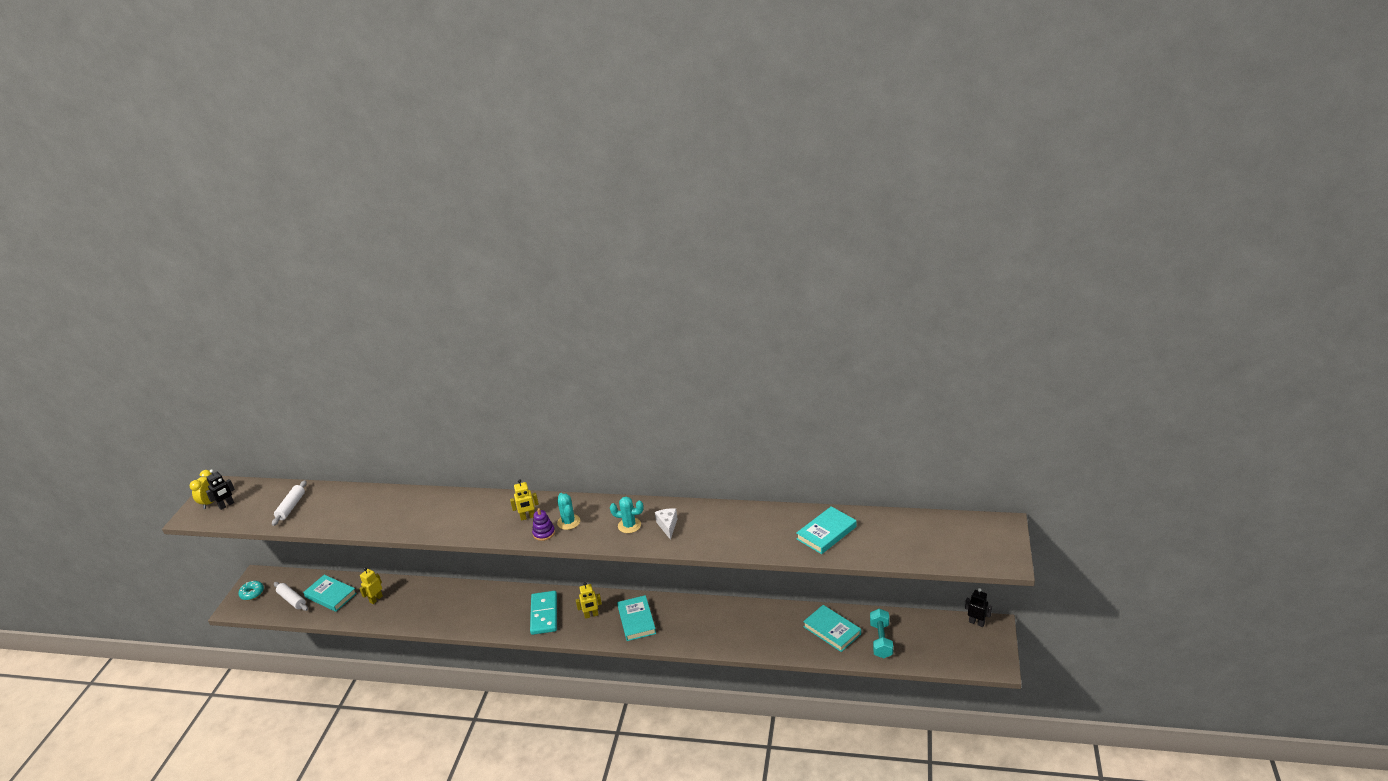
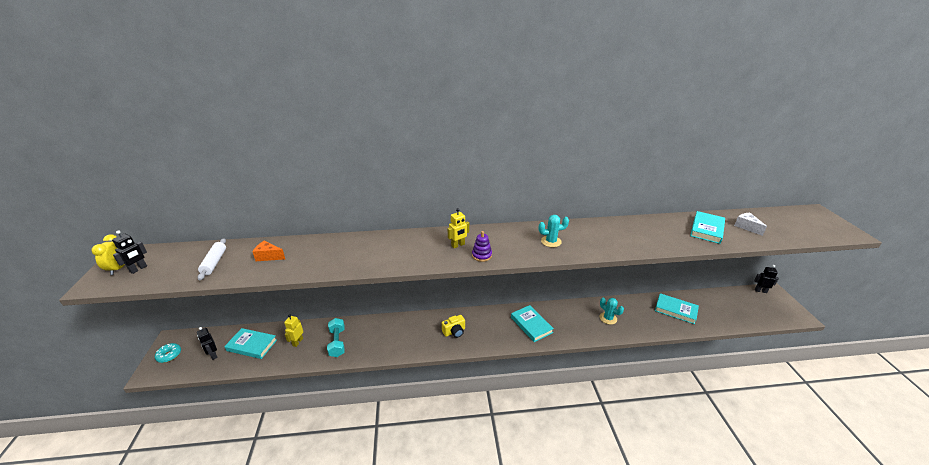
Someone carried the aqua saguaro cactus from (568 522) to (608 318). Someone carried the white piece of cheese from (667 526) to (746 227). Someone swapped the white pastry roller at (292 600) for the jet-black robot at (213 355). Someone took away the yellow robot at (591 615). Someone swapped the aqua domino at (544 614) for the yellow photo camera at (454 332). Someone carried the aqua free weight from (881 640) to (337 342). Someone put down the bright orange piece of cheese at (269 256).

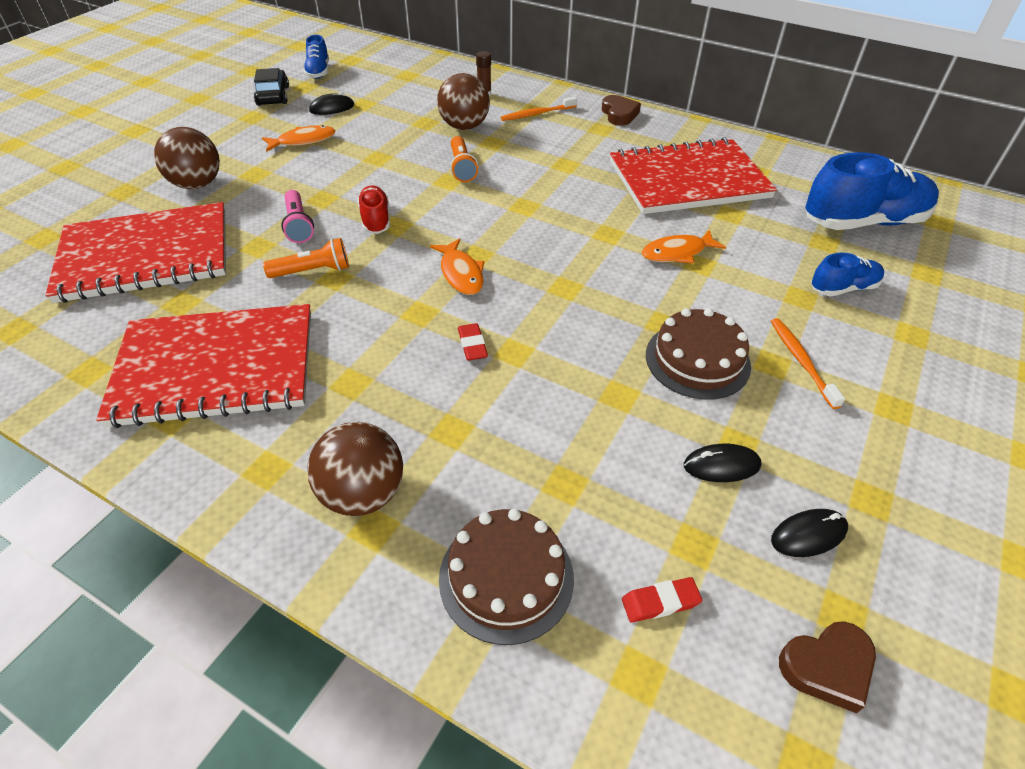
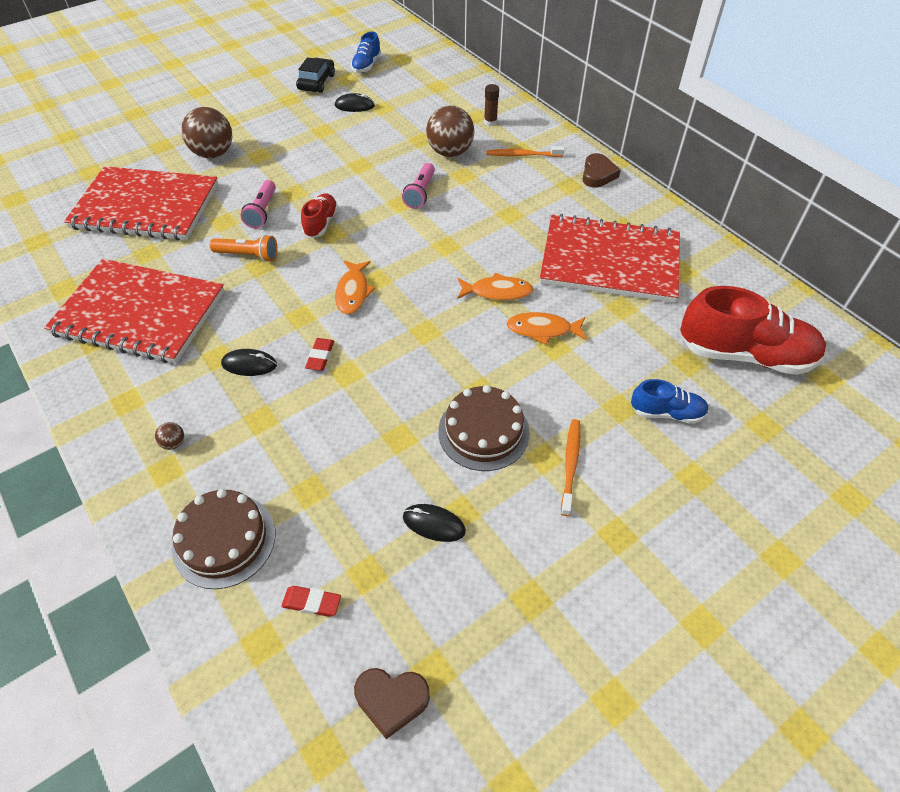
Someone carried the bright orange toy fish from (303 141) to (497 292). Someone repainted the bright orange flashlight at (462 167), which became the rose-pink flashlight at (420 193). Someone repainted the royal blue lace-up shoe at (863 222), which became the crimson lace-up shoe at (745 354). Someone scaled the russet ball at (363 494) by 0.41. Someone carried the jet-black computer mouse from (808 535) to (249 364).

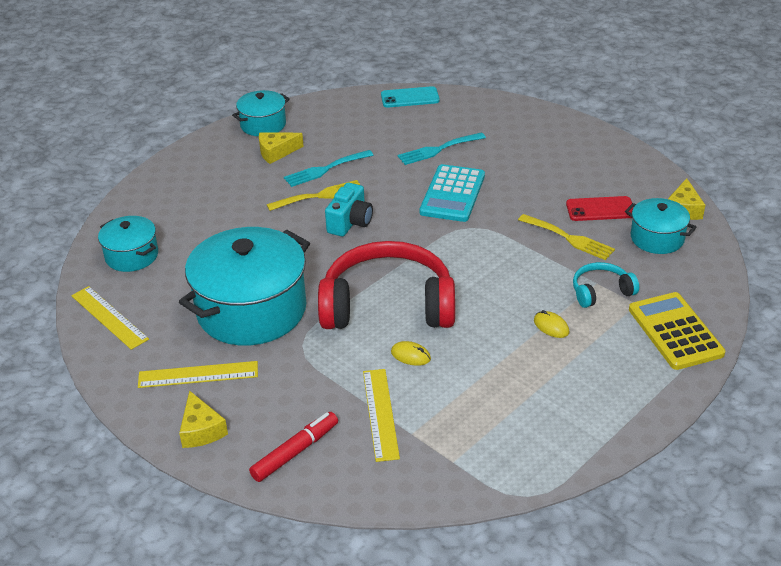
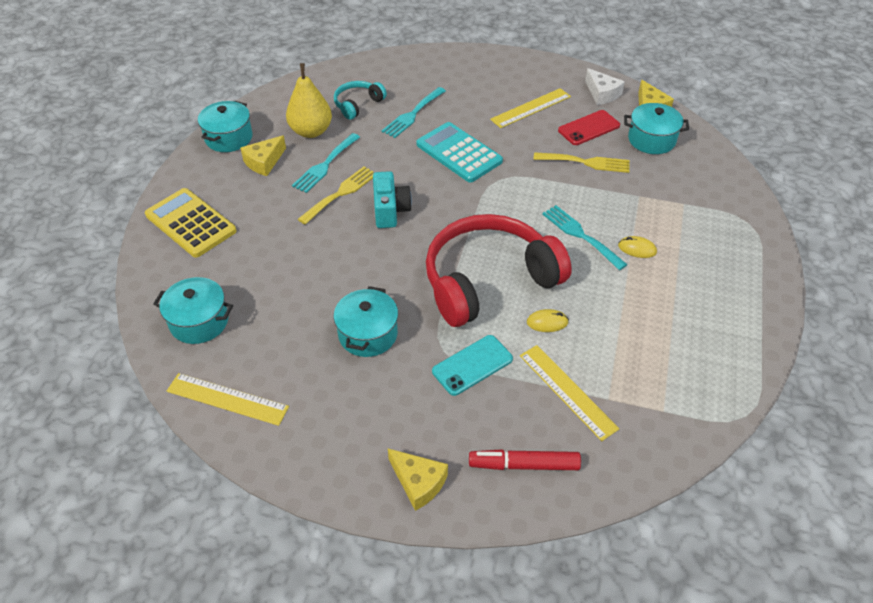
Someone carried the aqua smartphone from (410 98) to (472 365). Someone rotated the aqua pocket calculator at (452 194) by 150 degrees clockwise. Someone scaled the aqua pot at (251 310) by 0.51. Someone carried the aqua headphones from (601 292) to (358 104). Someone carried the yellow pocket calculator from (675 331) to (190 223). Someone carried the yellow straightedge from (198 375) to (531 108). Someone rotated the crimson marker at (295 452) by 105 degrees counterclockwise. Someone put down the yellow pear at (311 131). Someone put down the white piece of cheese at (602 94). Someone put down the aqua table fork at (580 235).

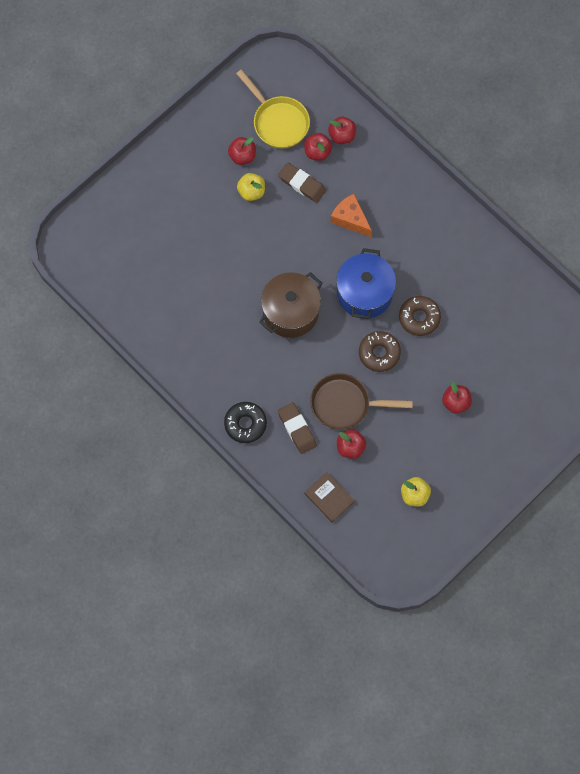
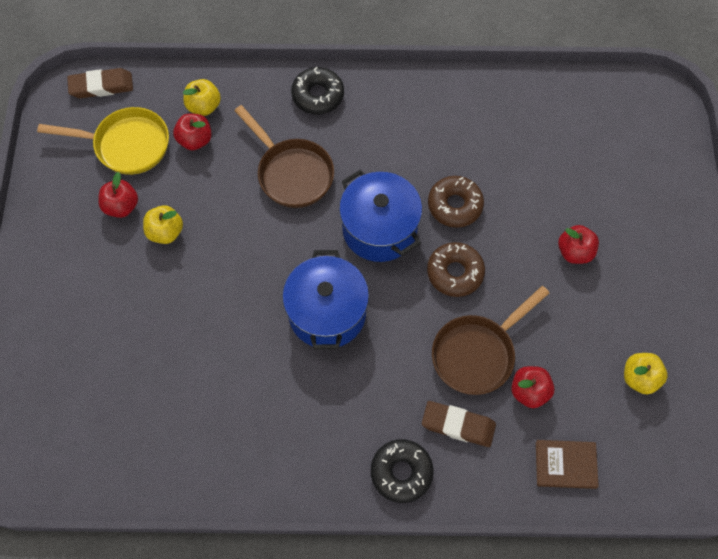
Someone repainted the crimson apple at (342 136), which became the yellow apple at (204 106). Someone carried the russet eraser from (302 184) to (101 86). Someone swapped the bright orange piece of cheese at (350 219) for the russet pan at (292 173). Someone repainted the russet pot at (290 312), which became the royal blue pot at (327 313). Someone put down the jet-black doughnut at (318 95).

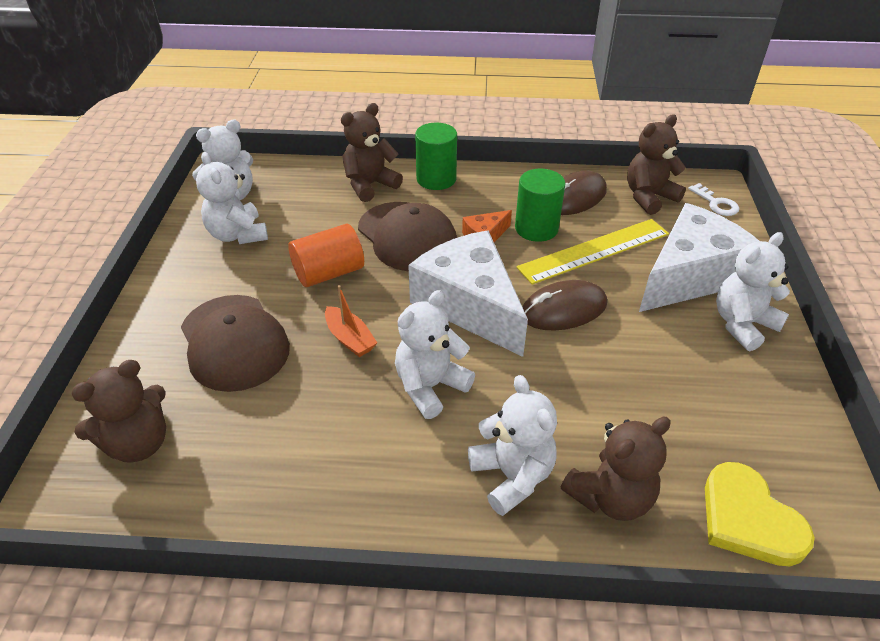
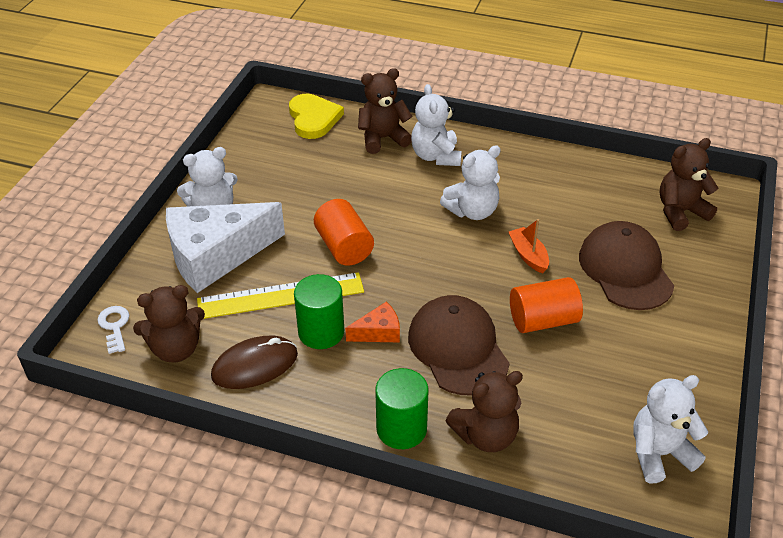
Someone took away the white teddy bear at (238 235). Someone took away the white piece of cheese at (469 305). Someone swapped the russet computer mouse at (563 309) for the bright orange cylinder at (344 247).

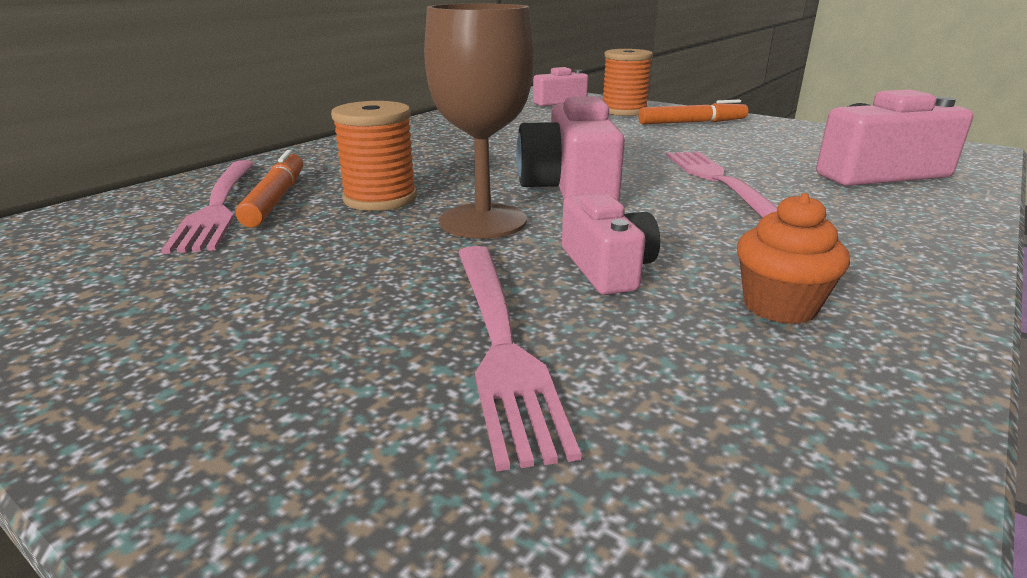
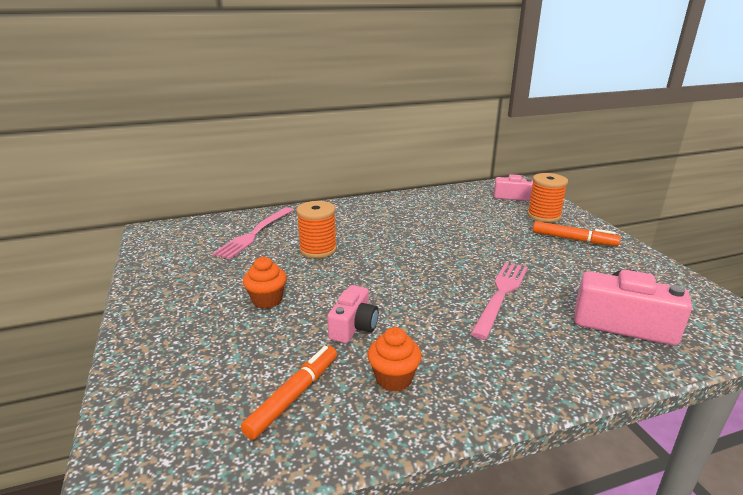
Someone took away the russet chalice at (483 221). Someone took away the rose-pink photo camera at (570 188). Someone carried the bright orange marker from (276 199) to (294 396). Someone took away the rose-pink table fork at (500 342). Someone put down the bright orange fairy cake at (267 300).

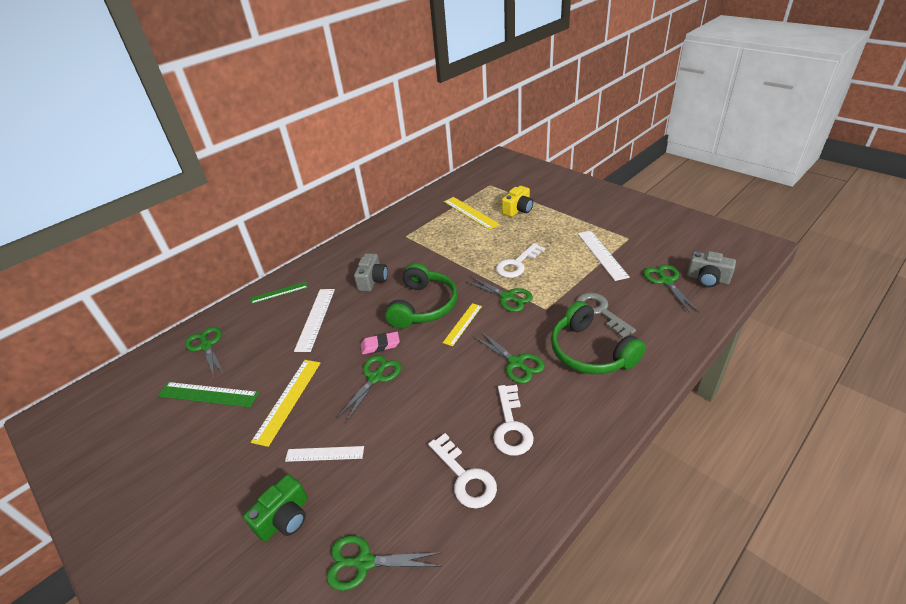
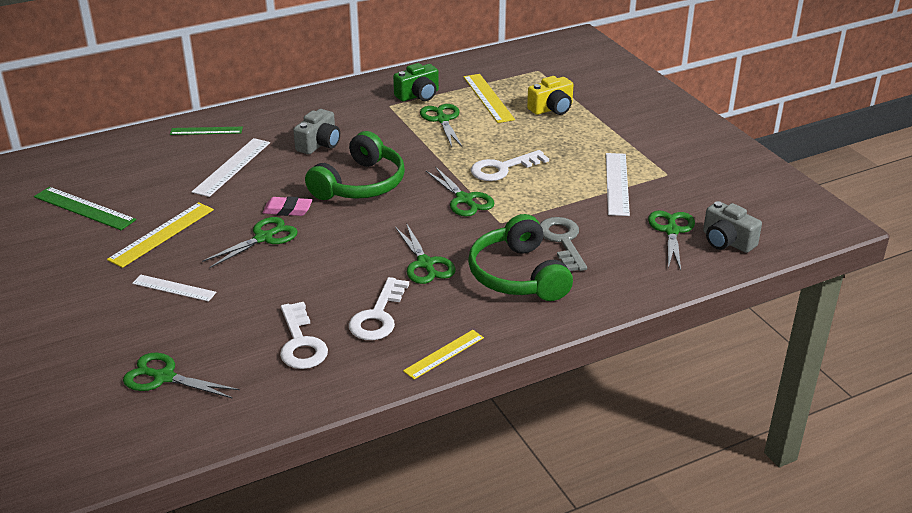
Someone carried the yellow straightedge from (462 324) to (444 354). Someone carried the leaf-green scissors from (206 346) to (442 120). Someone carried the leaf-green photo camera from (285 518) to (418 95).

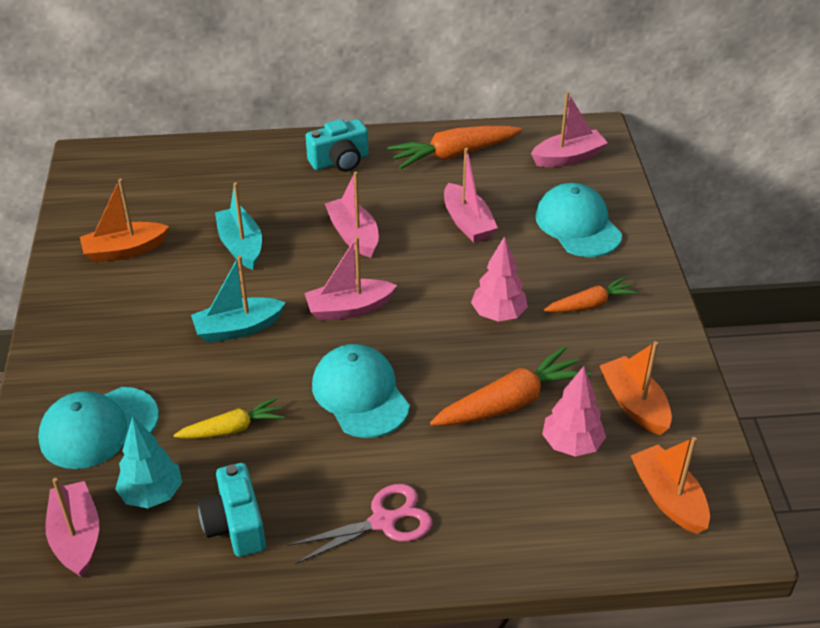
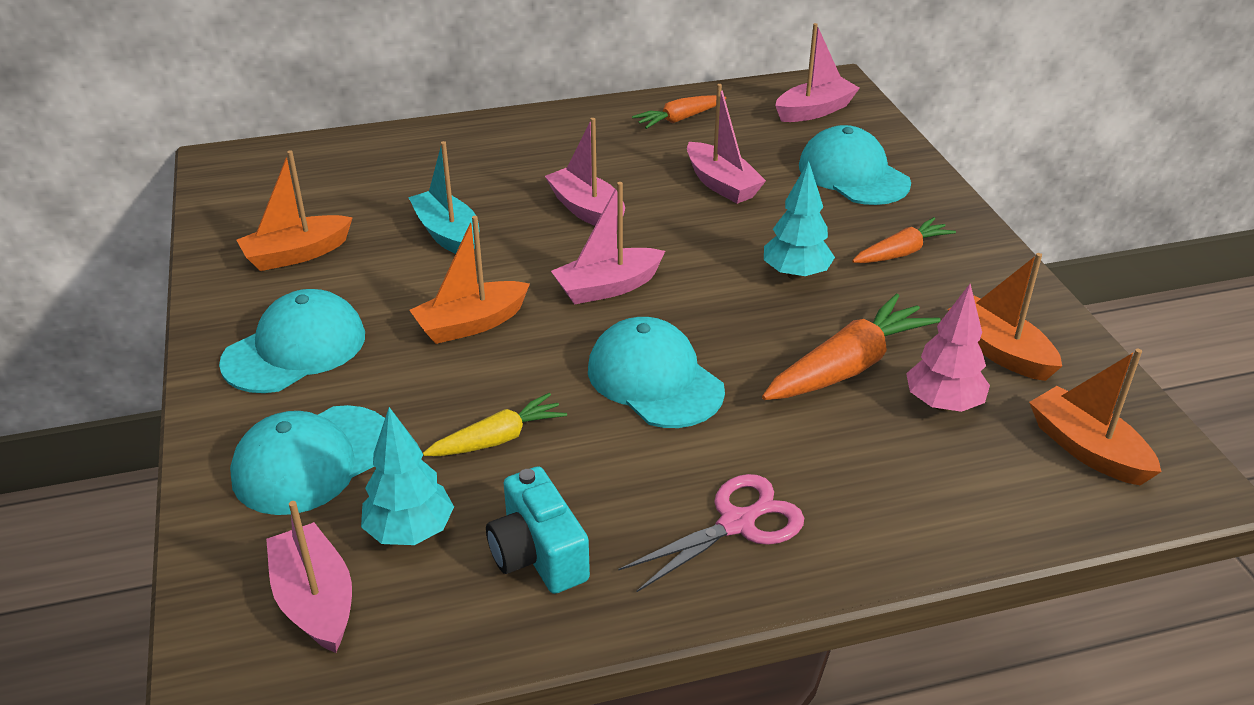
Someone took away the aqua photo camera at (340 161). Someone scaled the bright orange carrot at (453 155) by 0.62. Someone repainted the rose-pink fir tree at (498 315), which became the aqua fir tree at (796 274). Someone repainted the aqua toy boat at (238 328), which became the bright orange toy boat at (471 324). Someone put down the aqua peaked cap at (295 349).

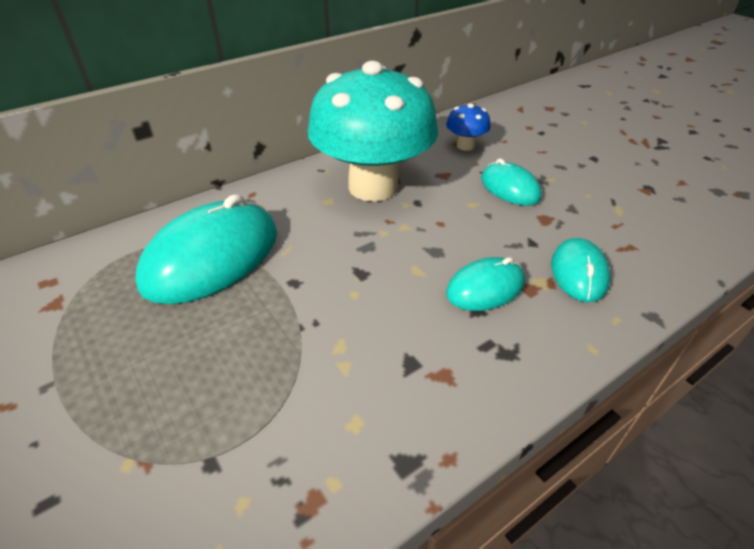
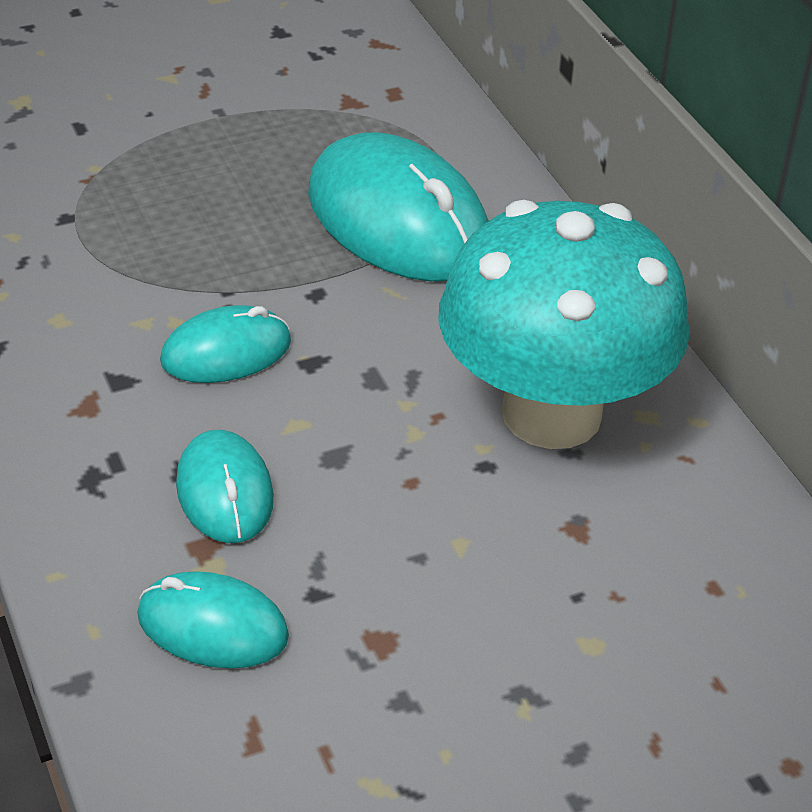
Someone took away the royal blue mushroom at (465 146). Someone carried the aqua computer mouse from (510 188) to (226 352).

